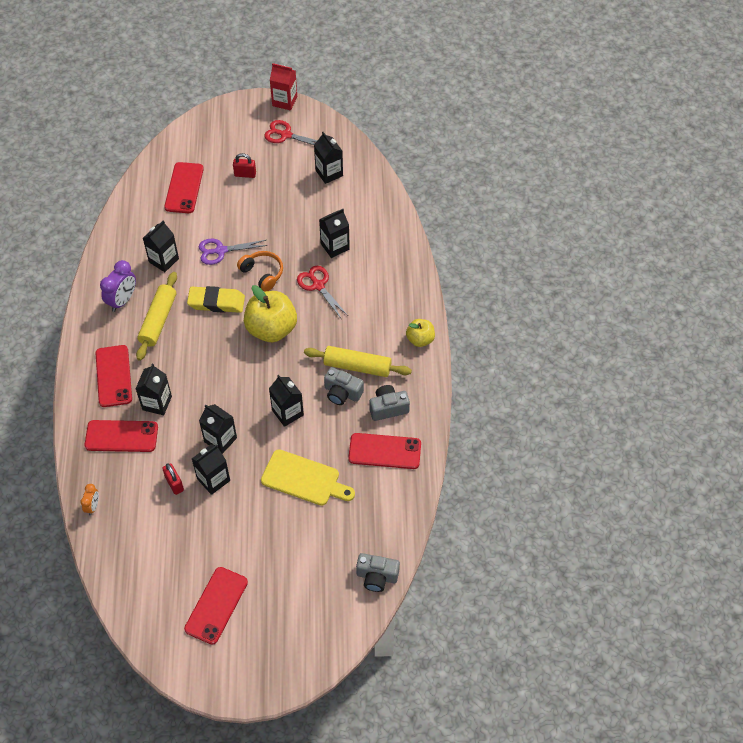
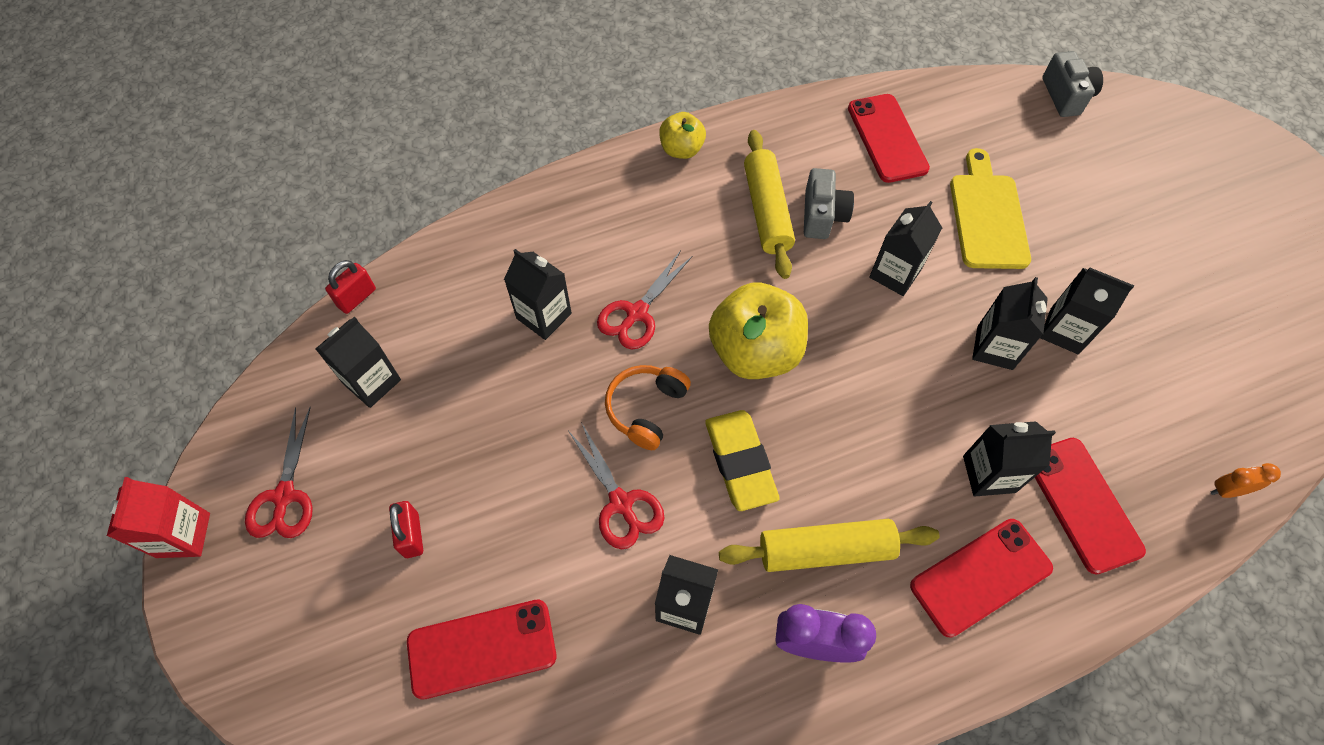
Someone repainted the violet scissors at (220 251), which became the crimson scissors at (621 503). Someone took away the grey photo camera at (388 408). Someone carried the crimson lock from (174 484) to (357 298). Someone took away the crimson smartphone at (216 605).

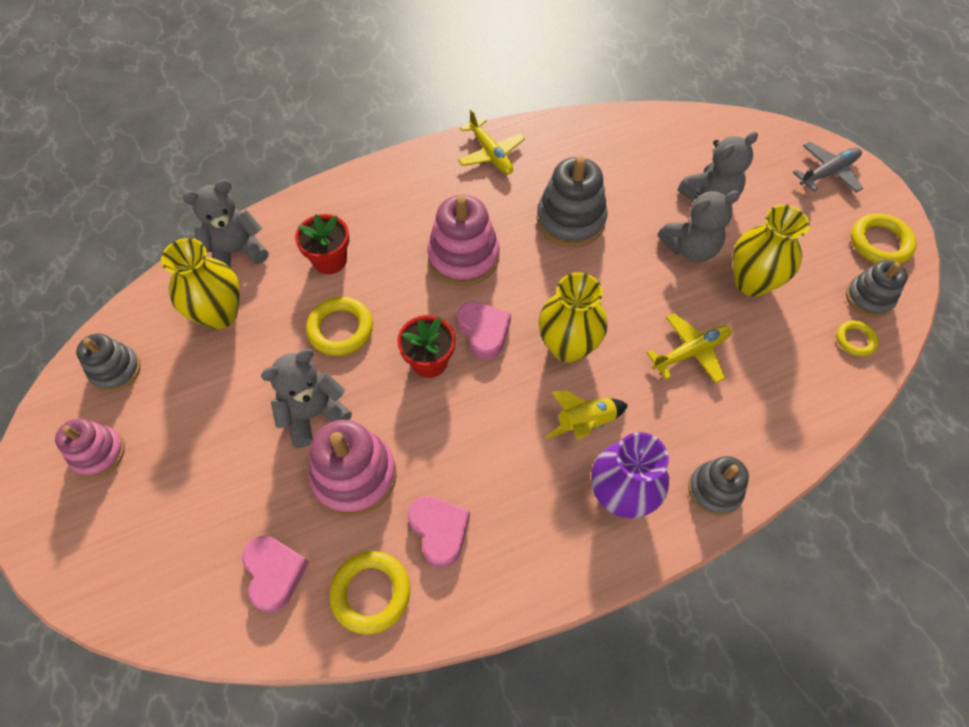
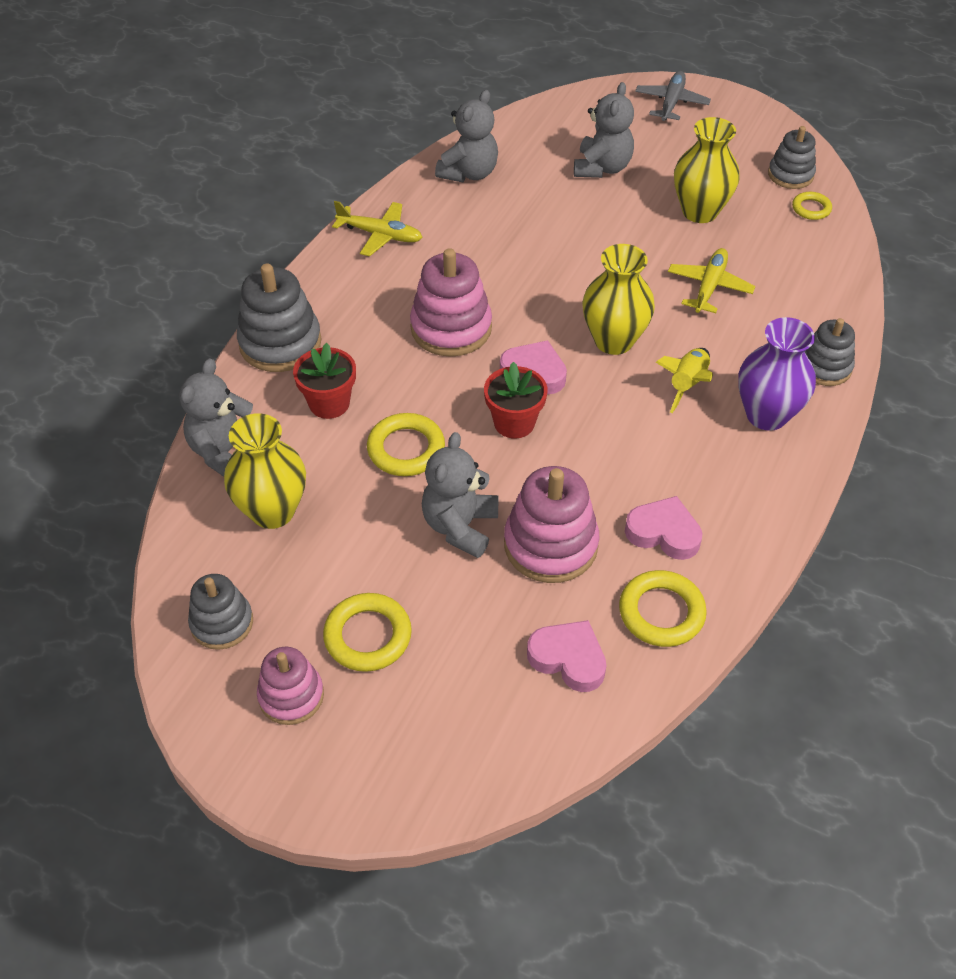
Someone carried the grey stacking toy from (570 220) to (280 343). Someone carried the grey teddy bear from (690 248) to (469 173). Someone carried the yellow hoop from (880 243) to (368 636).

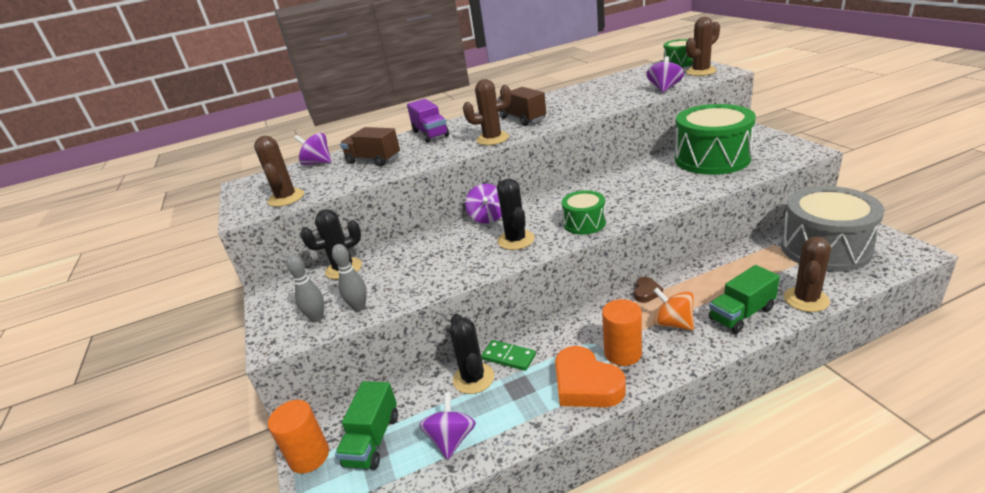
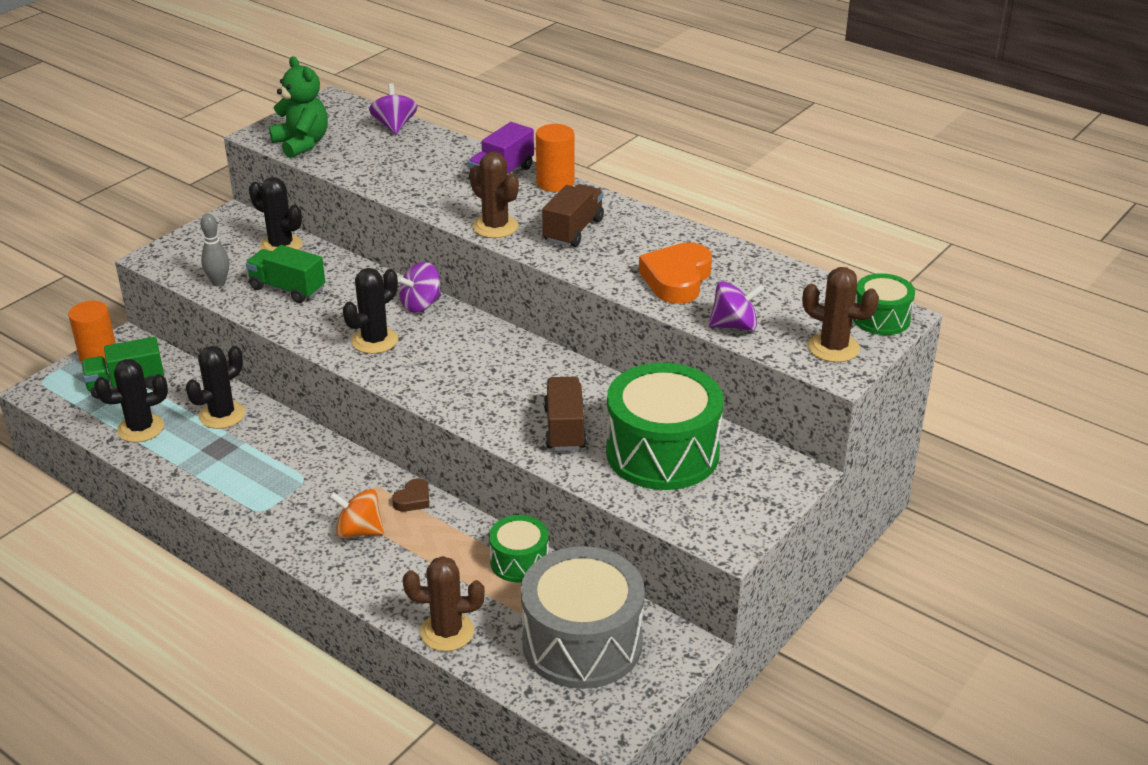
Someone carried the russet toy truck from (373 160) to (564 428). Someone swapped the russet saguaro cactus at (286 198) for the leaf-green teddy bear at (302 144). Someone carried the leaf-green toy drum from (584 223) to (519 561). Someone took away the grey bowling pin at (317 318). Someone carried the leaf-green toy truck from (741 314) to (287 289). Someone rotated the russet love heart at (646 292) by 45 degrees counterclockwise. Someone rotated the bright orange whirligig at (673 323) by 90 degrees counterclockwise. Someone carried the bright orange cylinder from (622 353) to (555 183). Someone took away the leaf-green domino at (508 357). Someone carried the bright orange love heart from (586 384) to (677 279). Someone swapped the violet whirligig at (451 439) for the jet-black saguaro cactus at (141 428).

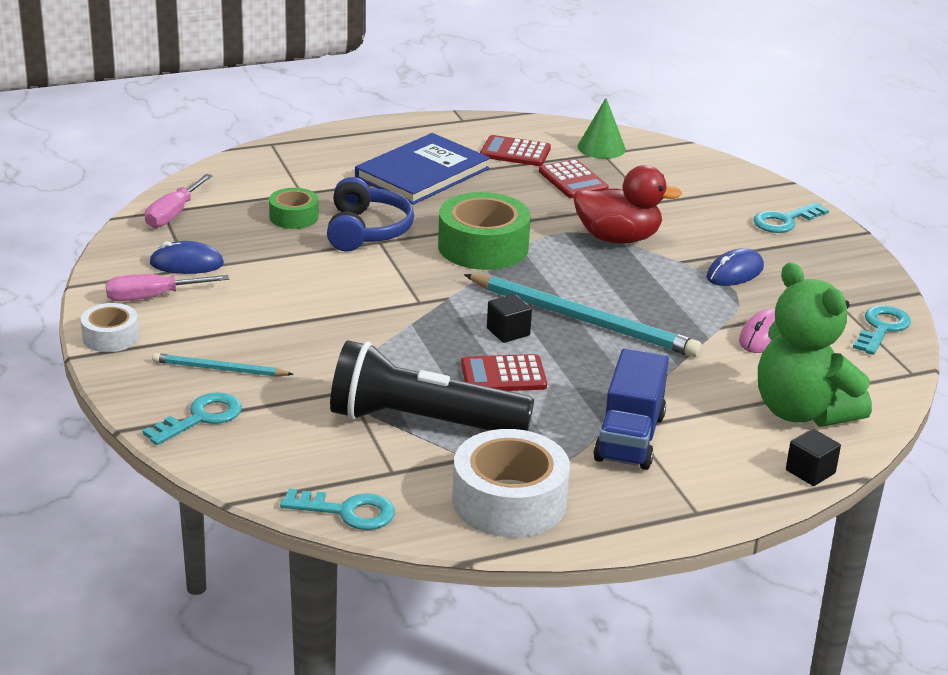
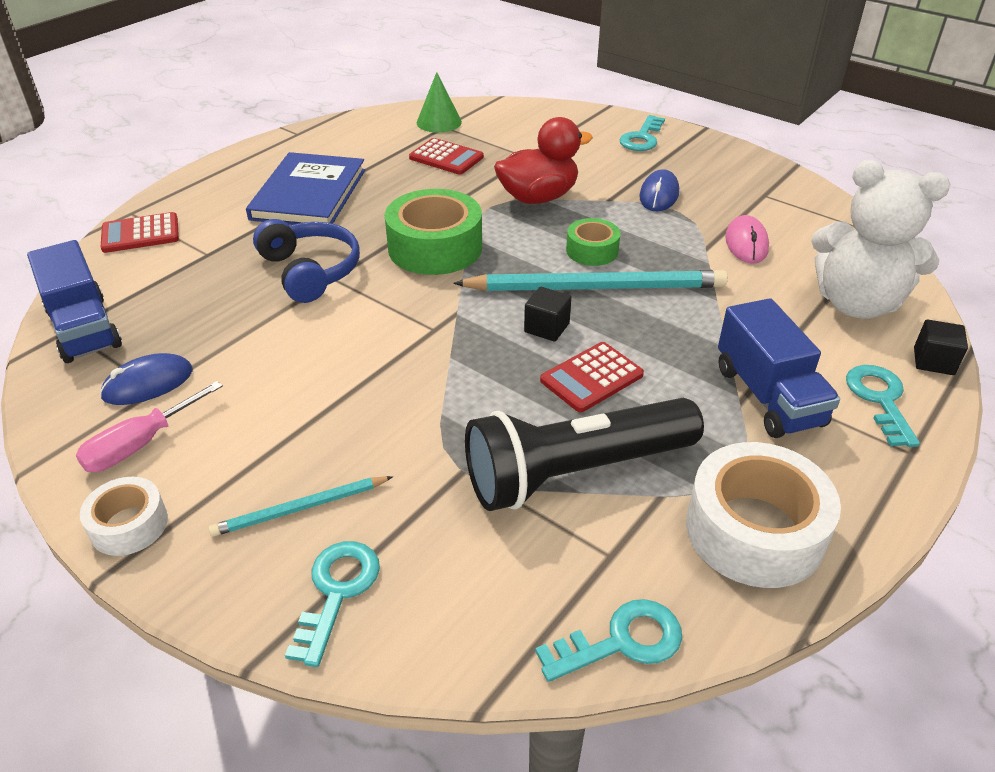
Someone carried the crimson pocket calculator from (515 152) to (140 234). Someone swapped the rose-pink screwdriver at (173 214) for the royal blue toy truck at (84 328). Someone carried the leaf-green roll of tape from (294 217) to (592 251). Someone repainted the leaf-green teddy bear at (802 411), which became the white teddy bear at (856 303). Someone carried the aqua door key from (881 328) to (879 399).

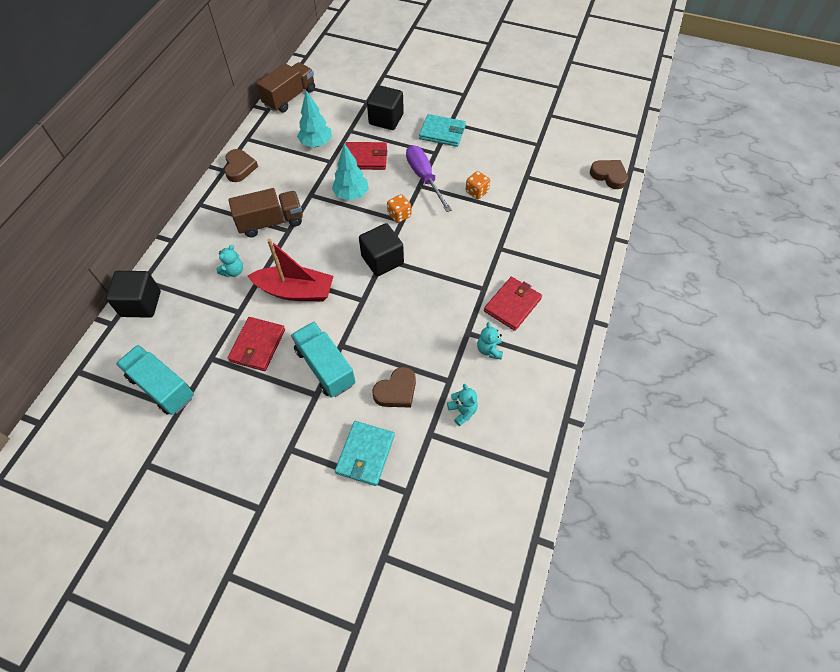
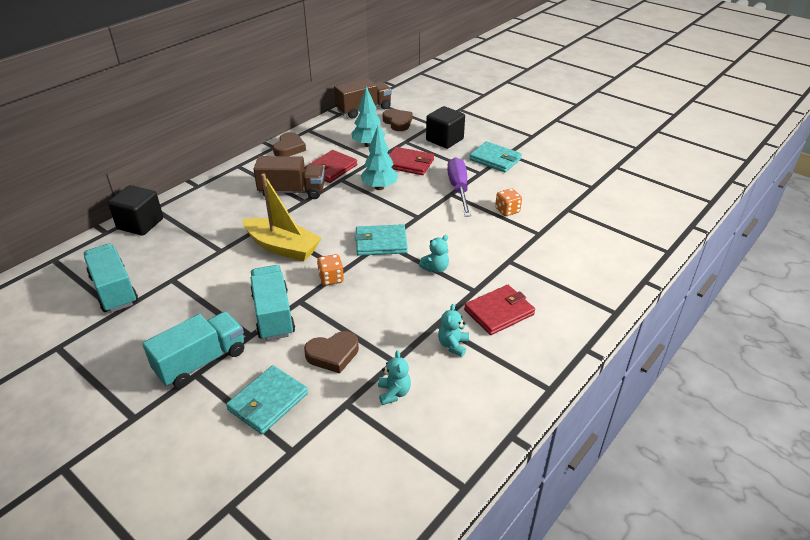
Someone carried the russet love heart from (609 175) to (398 122). Someone carried the bright orange die from (399 215) to (331 279). Someone swapped the jet-black solid cube at (382 260) for the aqua wallet at (381 243). Someone repainted the crimson toy boat at (295 291), which became the yellow toy boat at (282 247). Someone carried the aqua teddy bear from (233 271) to (435 268). Someone carried the crimson wallet from (257 345) to (331 169). Someone put down the aqua toy truck at (201 361).

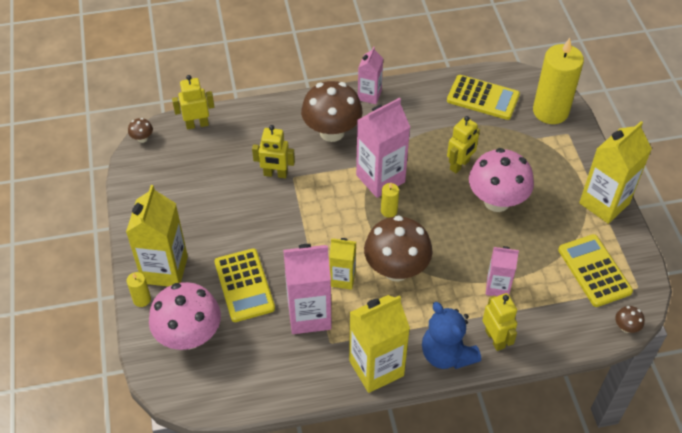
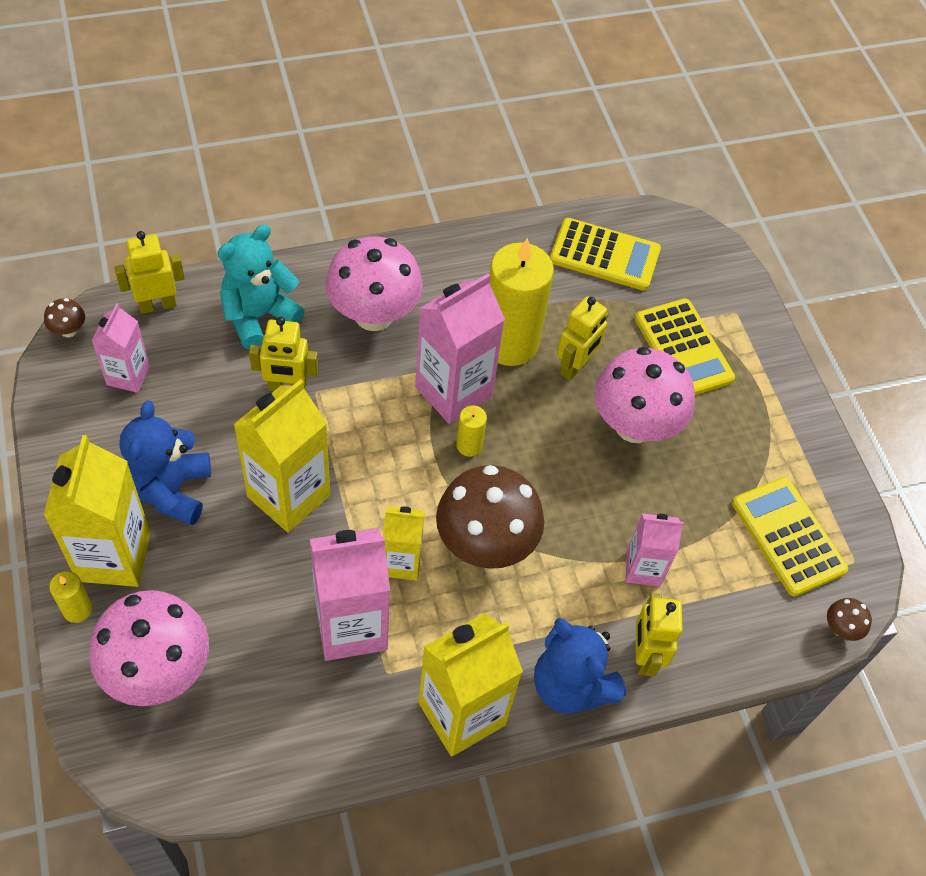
Someone carried the yellow pillar candle from (550 111) to (509 343). Someone carried the rose-pink carton from (369 95) to (128 376). Someone repainted the russet mushroom at (332 132), which became the rose-pink mushroom at (374 315). Someone carried the yellow carton from (604 203) to (288 496). Someone carried the yellow pocket calculator from (244 285) to (683 349). Someone rotated the yellow robot at (495 339) by 150 degrees counterclockwise. Someone put down the aqua teddy bear at (259 316). Someone put down the royal blue teddy bear at (171 490).

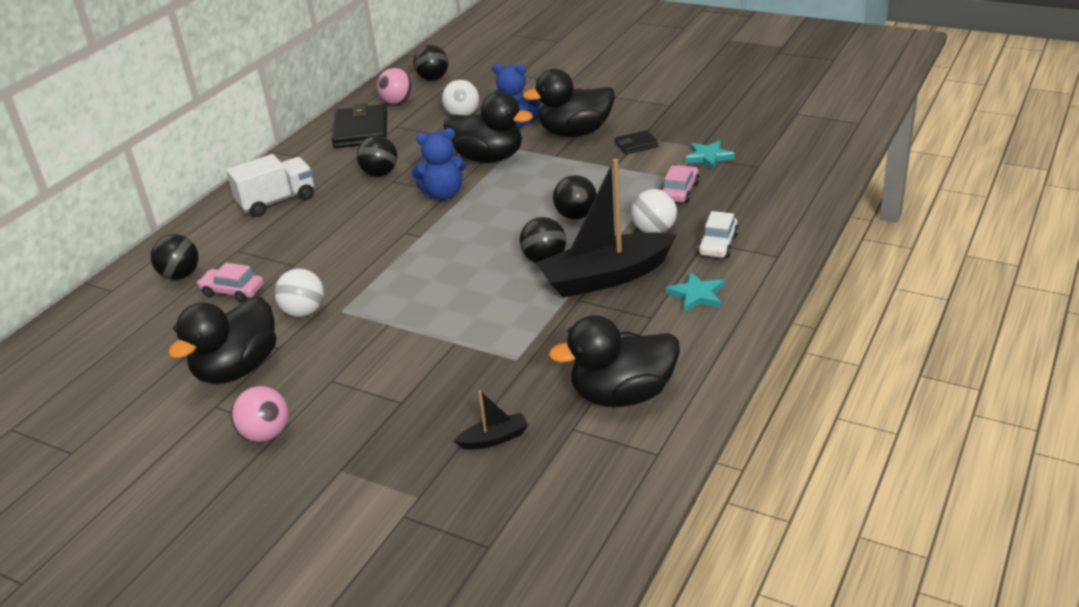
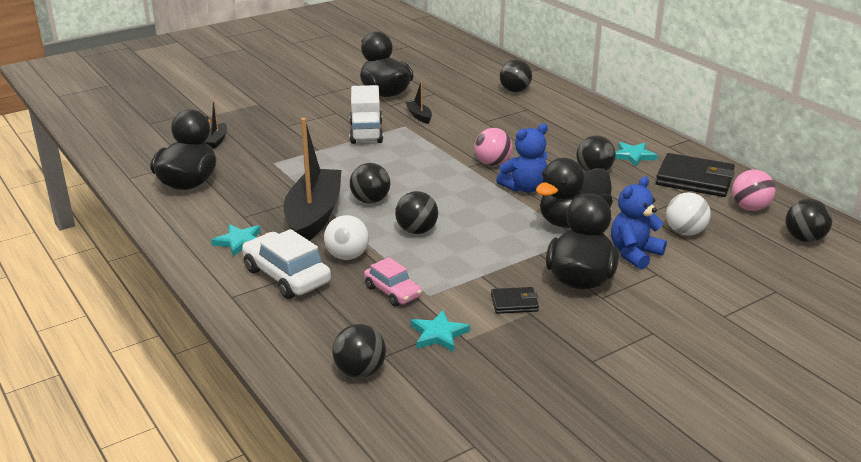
Someone rotated the royal blue teddy bear at (443 194) by 135 degrees counterclockwise. Someone rotated the jet-black wallet at (636 145) by 75 degrees clockwise. Someone carried the white toy truck from (277 201) to (366 132). Someone scaled the white car at (718 245) by 1.61. Someone took away the rose-pink car at (233 291). Someone swapped the white ball at (304 312) for the jet-black toy boat at (419 116). Someone carried the rose-pink ball from (266 434) to (492 163). Someone put down the aqua five-pointed star at (633 156). Someone put down the jet-black ball at (360 371).

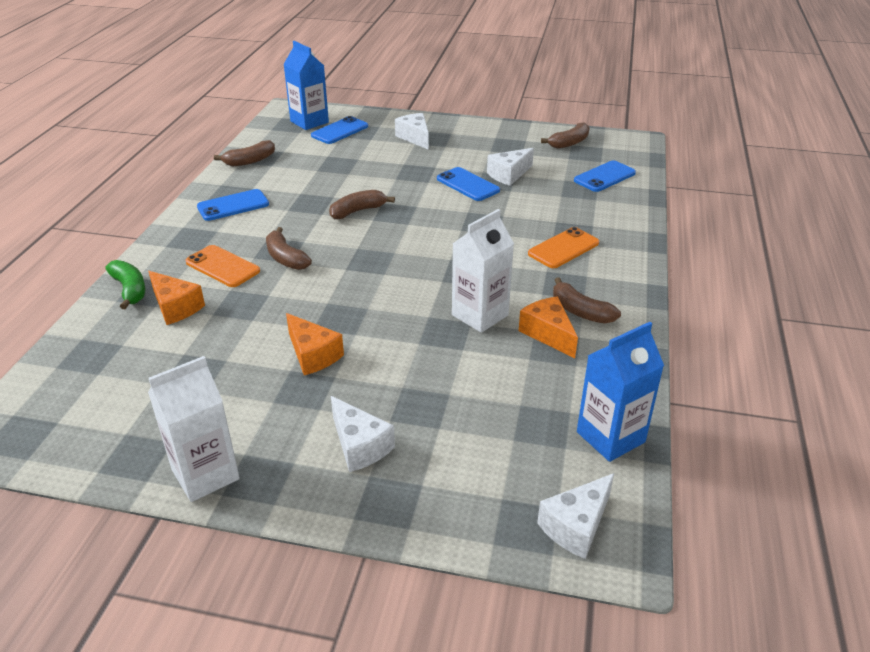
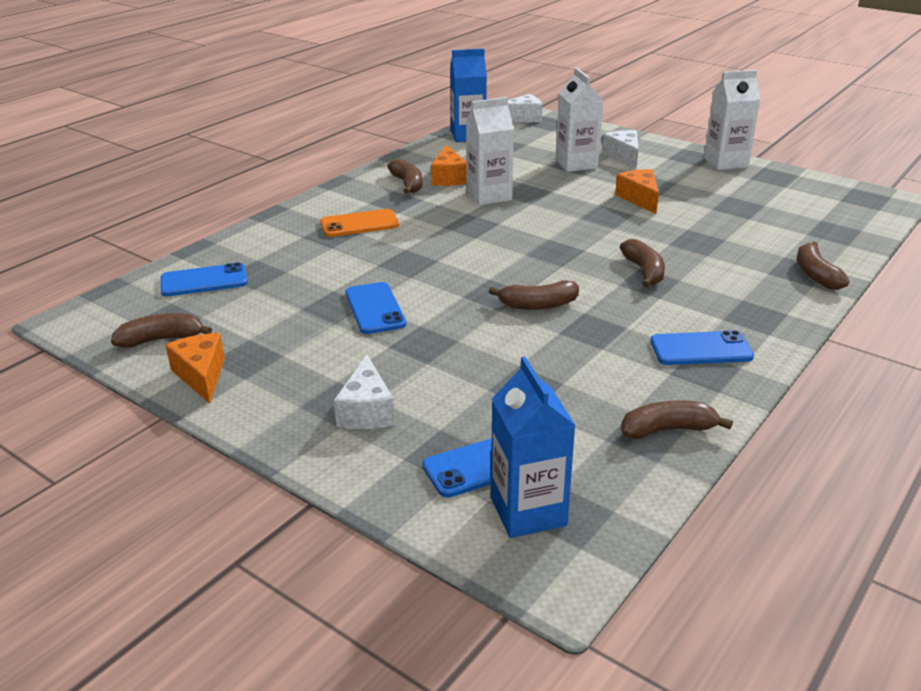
Someone took away the white piece of cheese at (509 175). Someone took away the bright orange smartphone at (222 267). Someone repainted the leaf-green toy banana at (130 290), which became the russet toy banana at (815 275). Someone carried the bright orange piece of cheese from (175 307) to (201 376). Someone put down the white carton at (576 164).

